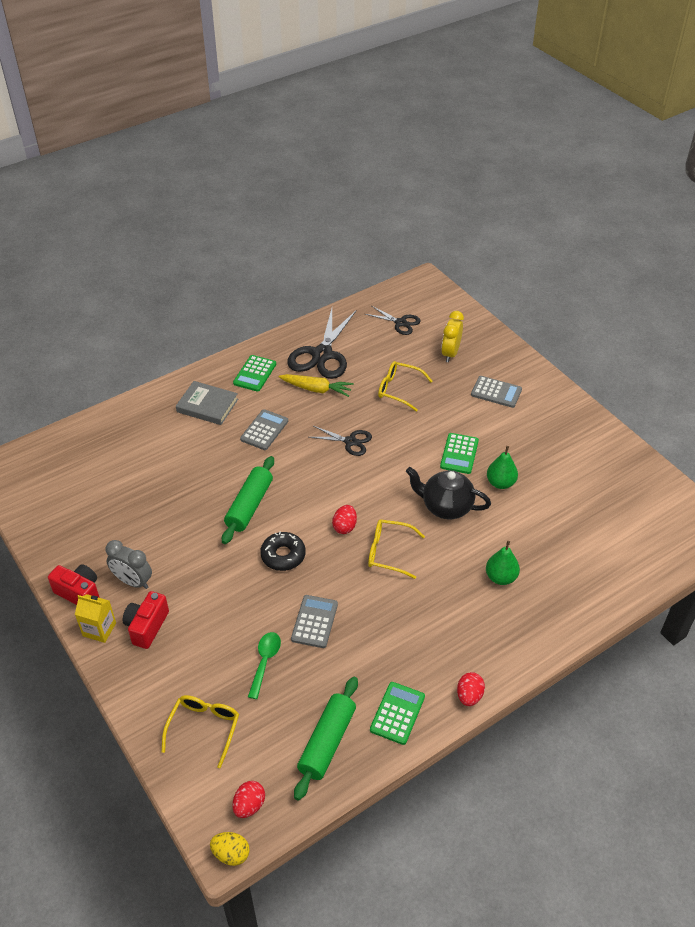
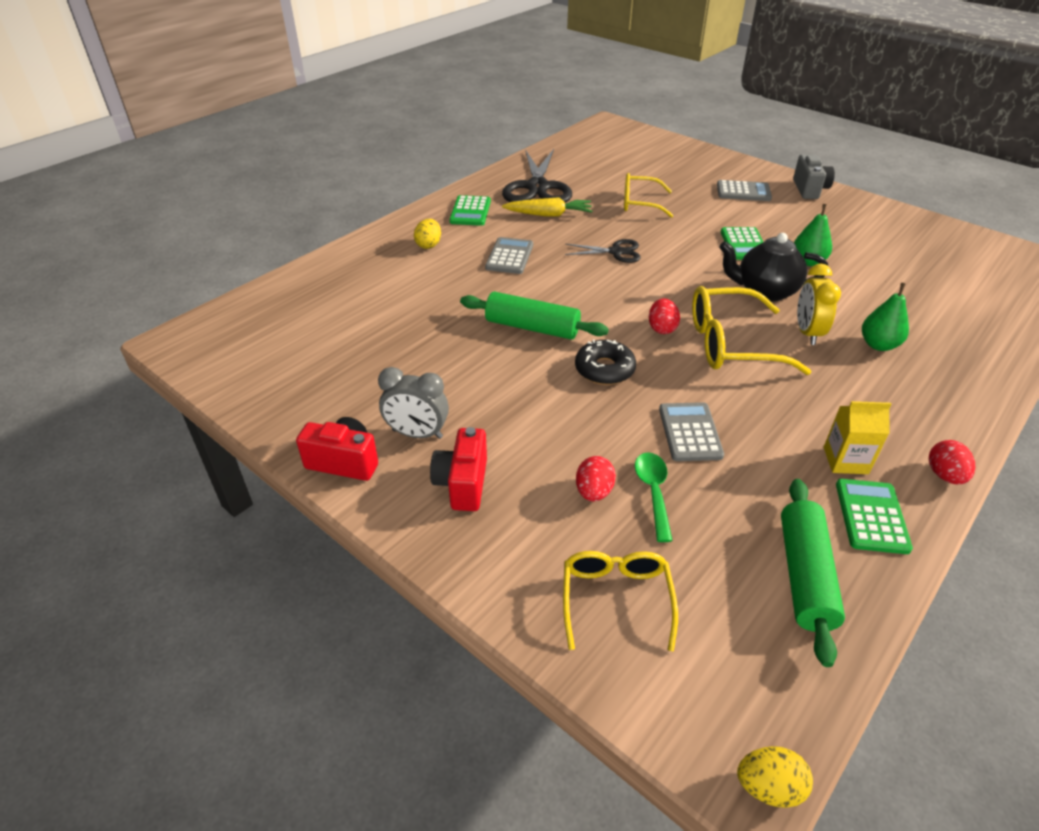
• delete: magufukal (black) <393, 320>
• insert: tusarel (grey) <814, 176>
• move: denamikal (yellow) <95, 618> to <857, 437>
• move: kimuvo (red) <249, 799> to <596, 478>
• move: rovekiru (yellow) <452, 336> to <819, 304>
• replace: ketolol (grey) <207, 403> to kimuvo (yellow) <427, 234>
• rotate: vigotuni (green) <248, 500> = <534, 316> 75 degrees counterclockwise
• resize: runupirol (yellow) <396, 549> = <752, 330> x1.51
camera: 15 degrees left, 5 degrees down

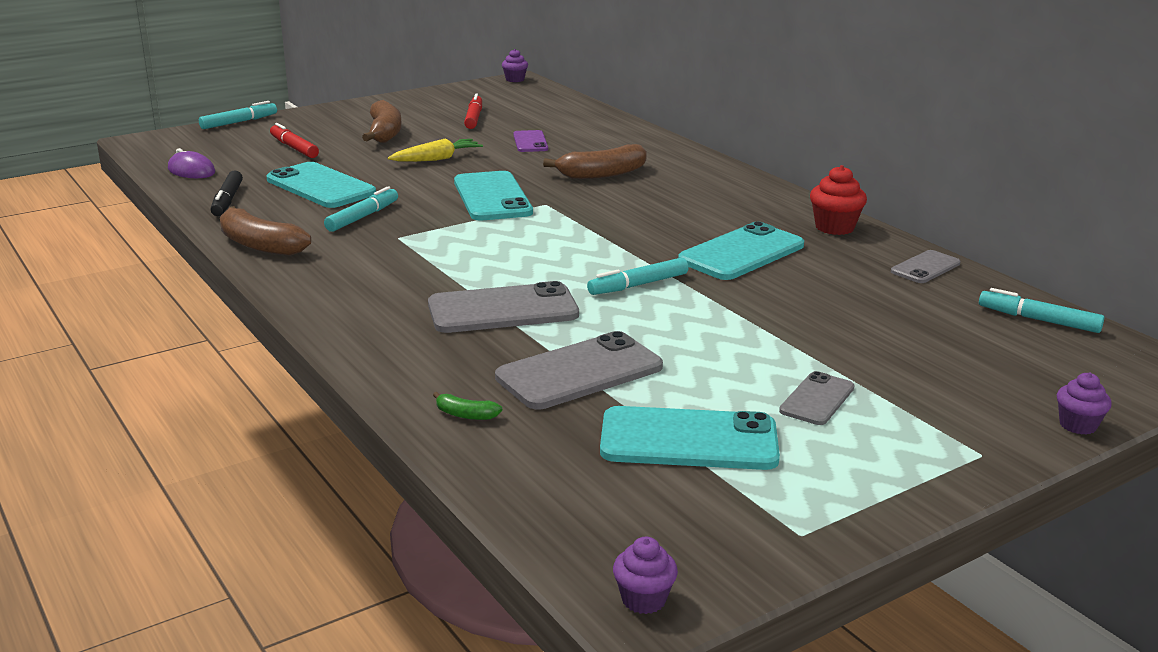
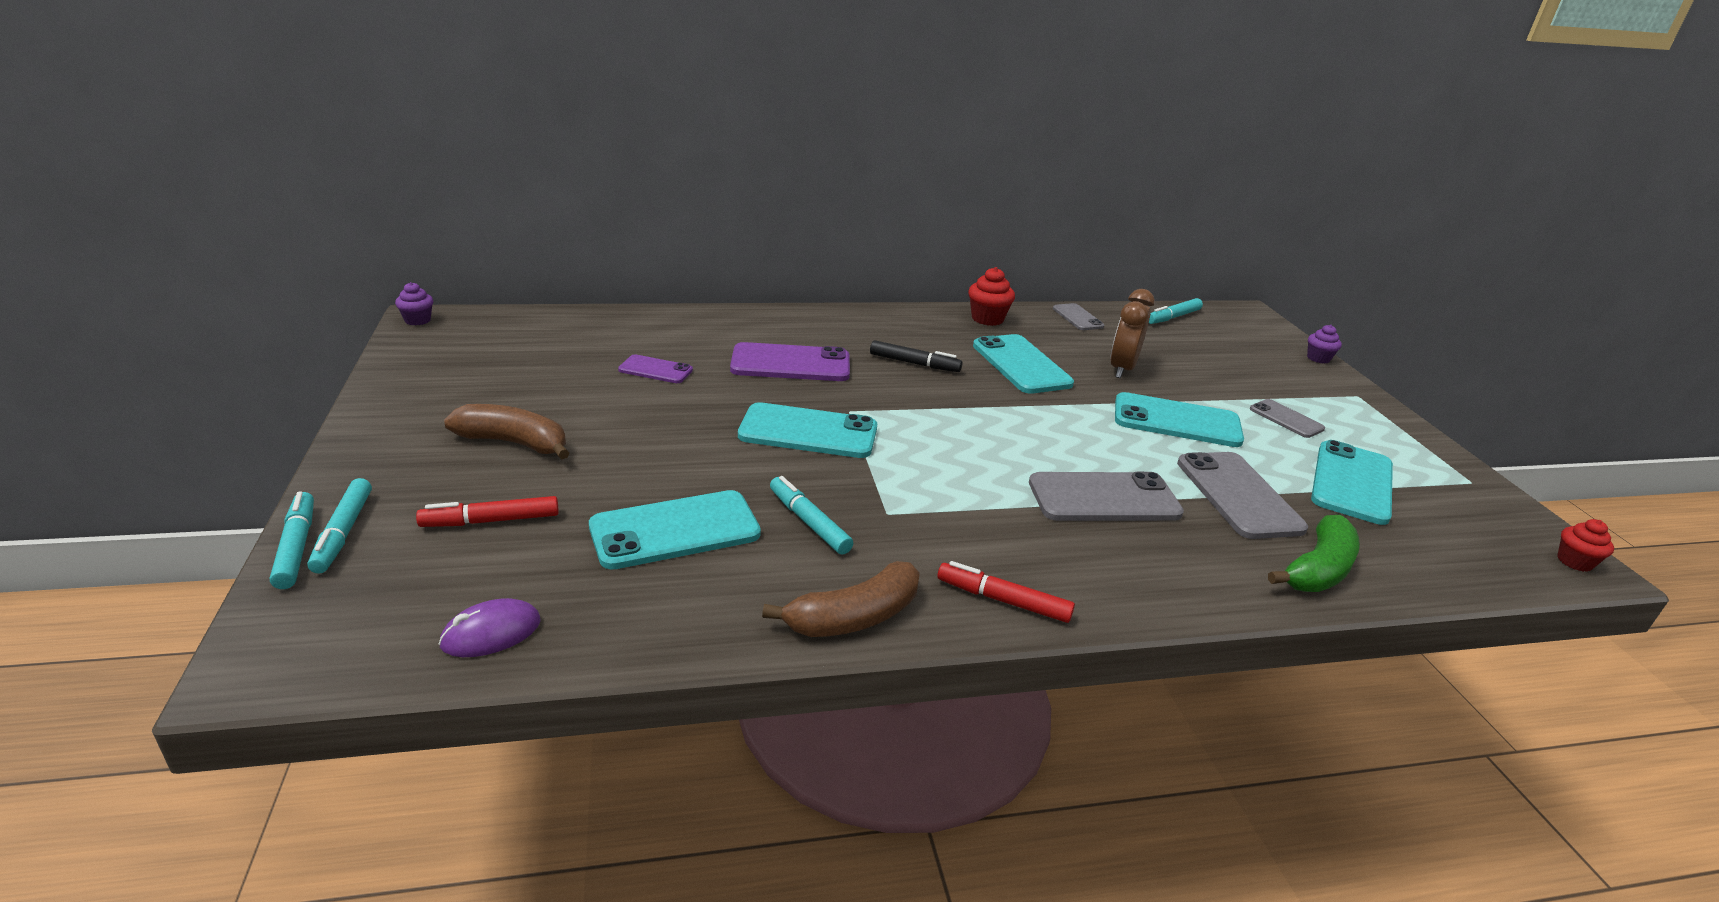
• delete: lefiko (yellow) <435, 150>
• insert: rovekiru (brown) <1132, 333>
• insert: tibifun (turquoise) <1179, 419>
• move: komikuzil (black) <227, 193> to <916, 356>
• move: komikuzil (red) <473, 111> to <1006, 592>
• move: komikuzil (turquoise) <638, 276> to <339, 526>
• replace: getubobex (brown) <595, 161> to tibifun (purple) <790, 361>
• recolor: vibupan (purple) <645, 575> to vibupan (red) <1585, 545>
• rotate: tibifun (grey) <503, 307> = <1106, 496> 75 degrees clockwise
• resize: getubobex (green) <467, 406> = <1314, 553> x2.18
camera: 70 degrees left, 5 degrees up

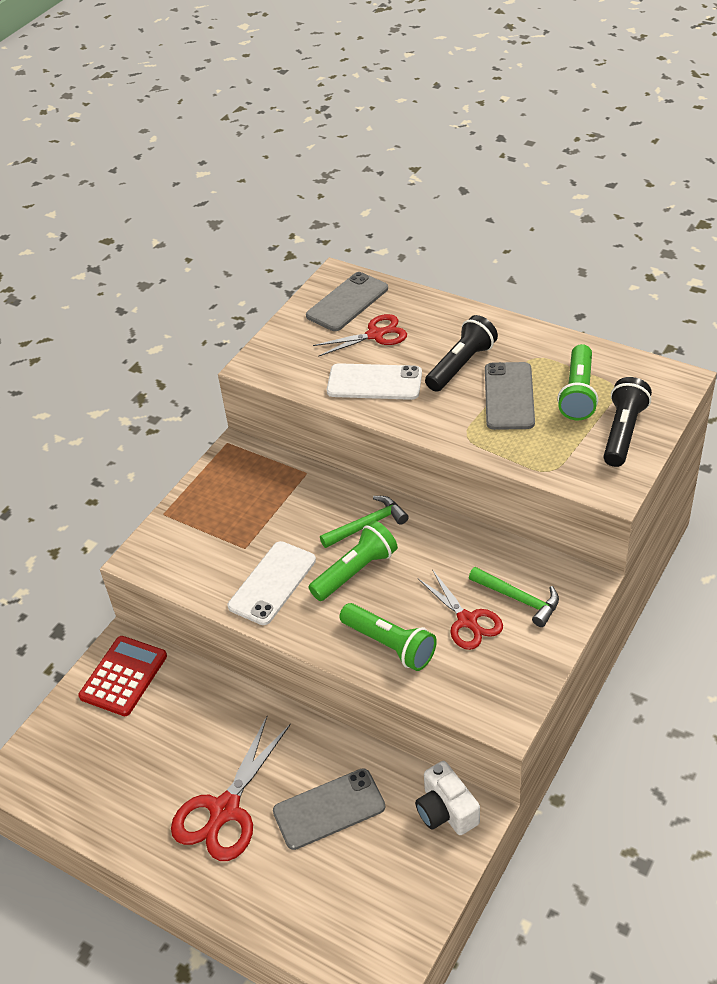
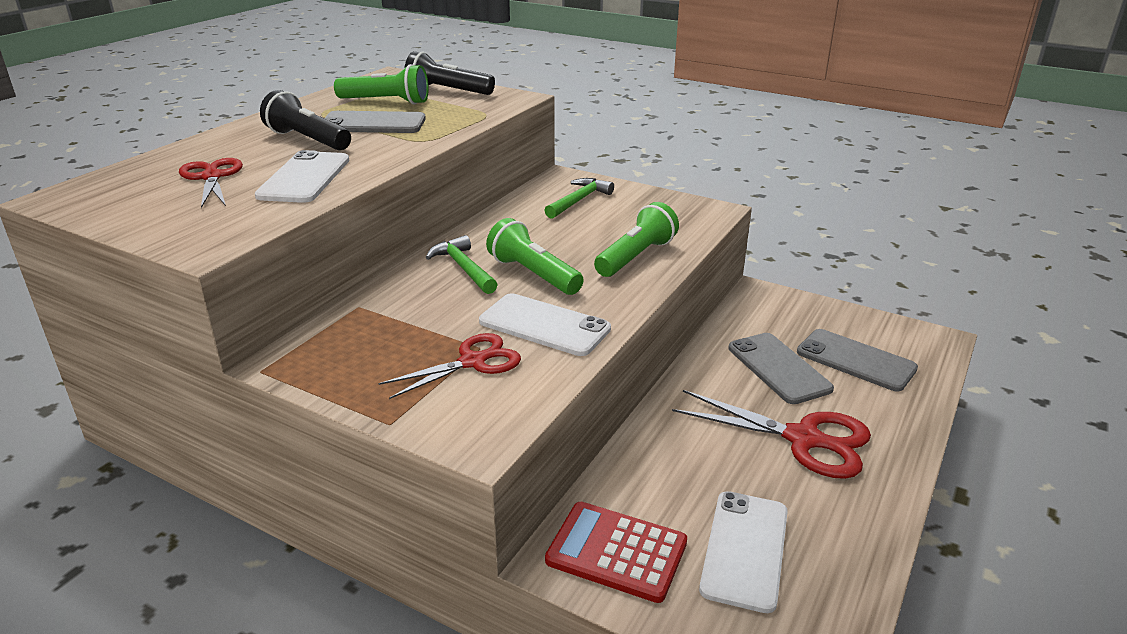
• delete: tusarel (white) <447, 798>
• insert: tibifun (white) <743, 552>
• move: tibifun (grey) <347, 301> to <857, 360>
• move: magufukal (red) <460, 609> to <449, 366>
camera: 95 degrees left, 15 degrees down

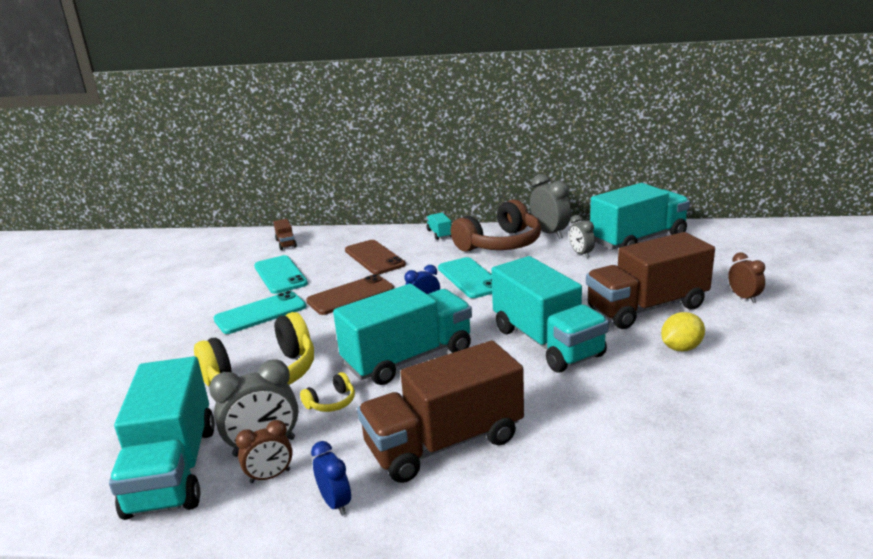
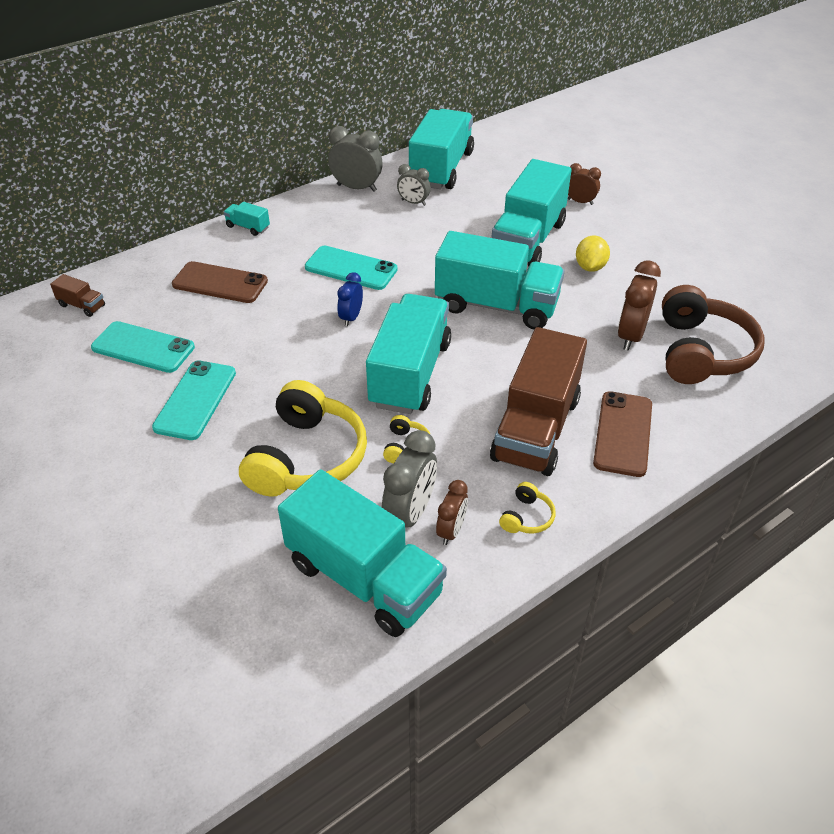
• insert: rovekiru (brown) <639, 305>
• move: tibifun (brown) <350, 294> to <622, 434>
• move: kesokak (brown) <496, 225> to <713, 334>
• replace: rovekiru (blue) <331, 478> to kesokak (yellow) <527, 508>
• recolor: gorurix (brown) <650, 280> to gorurix (turquoise) <532, 212>
camera: 45 degrees left, 20 degrees up

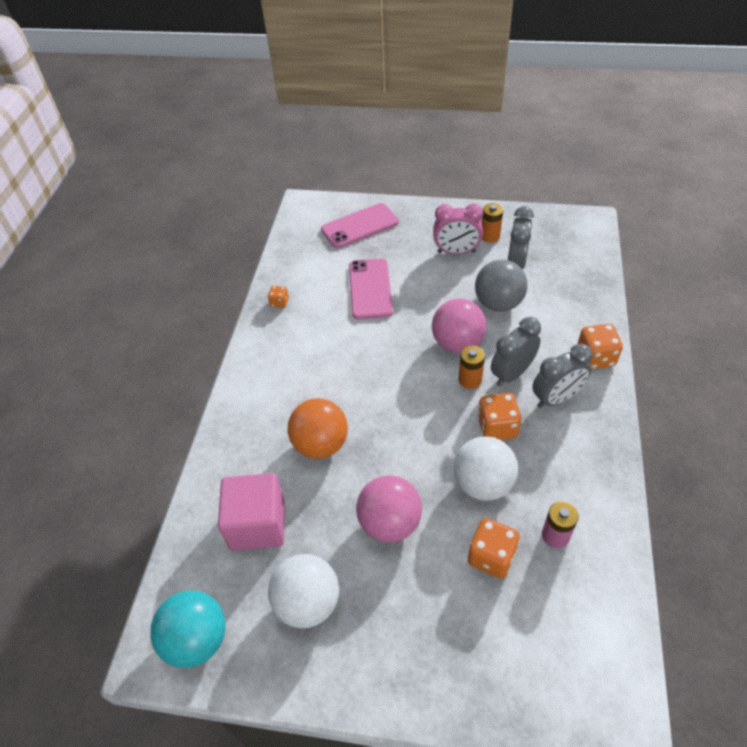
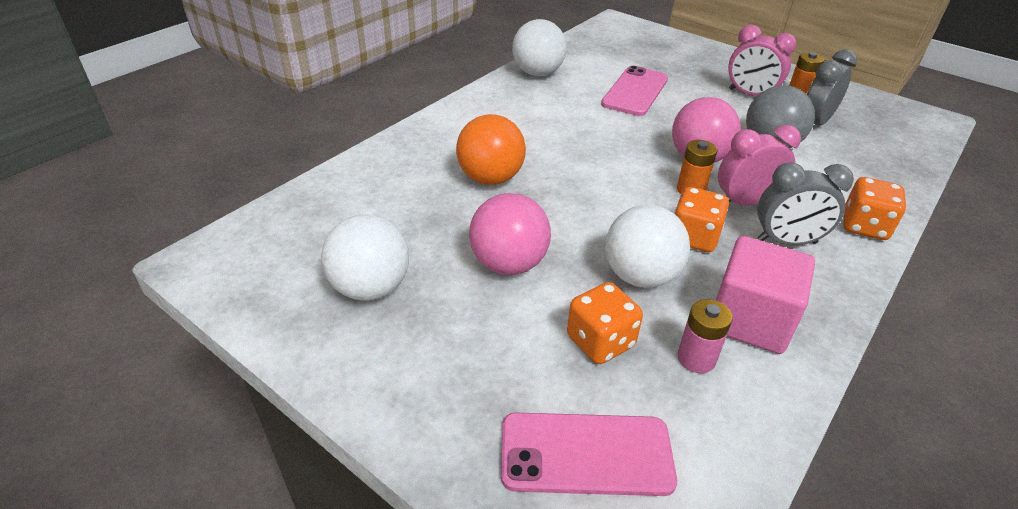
• delete: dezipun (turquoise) <188, 629>
• move: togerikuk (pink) <251, 512> to <765, 295>
• move: tibifun (pink) <360, 225> to <589, 454>
• replace: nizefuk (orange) <278, 297> to dezipun (white) <539, 47>
• recolor: rovekiru (grey) <516, 352> to rovekiru (pink) <759, 165>
camera: 25 degrees right, 10 degrees down

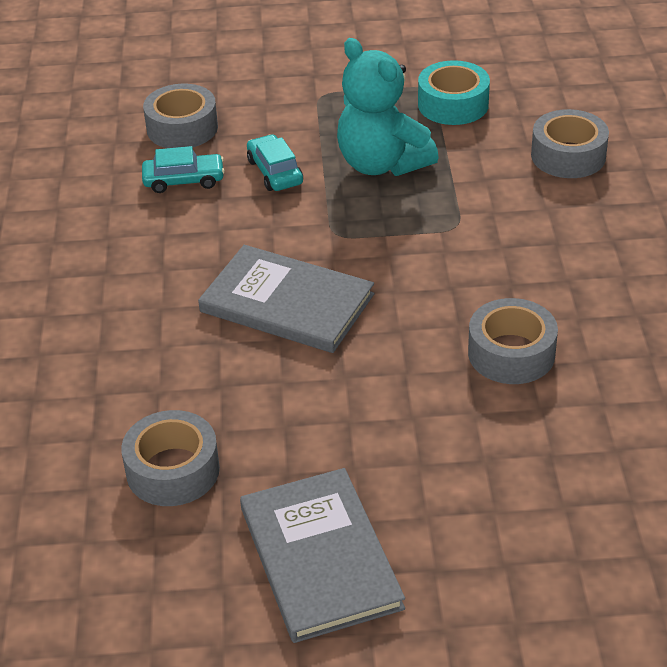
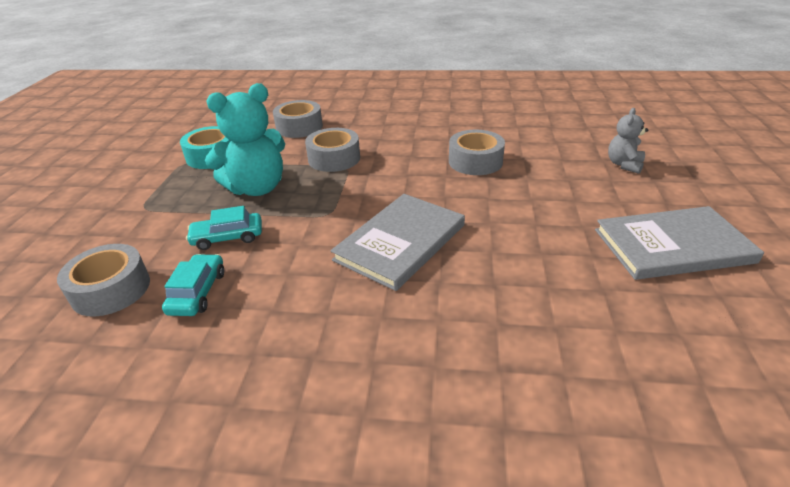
• insert: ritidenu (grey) <628, 141>
• move: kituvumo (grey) <170, 458> to <332, 150>
camera: 80 degrees left, 5 degrees down

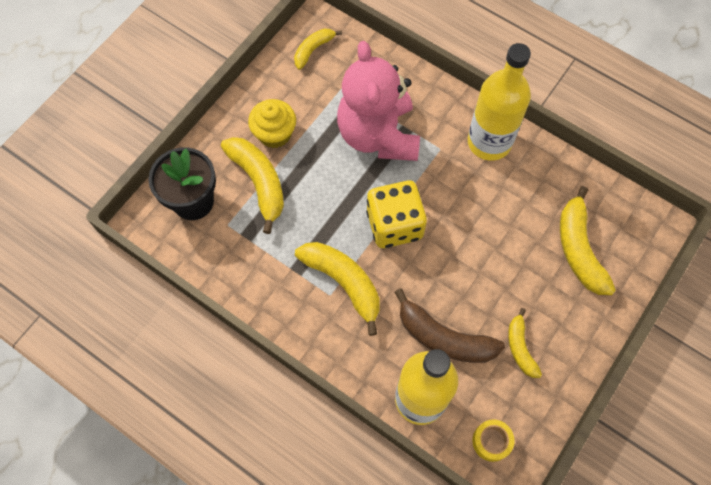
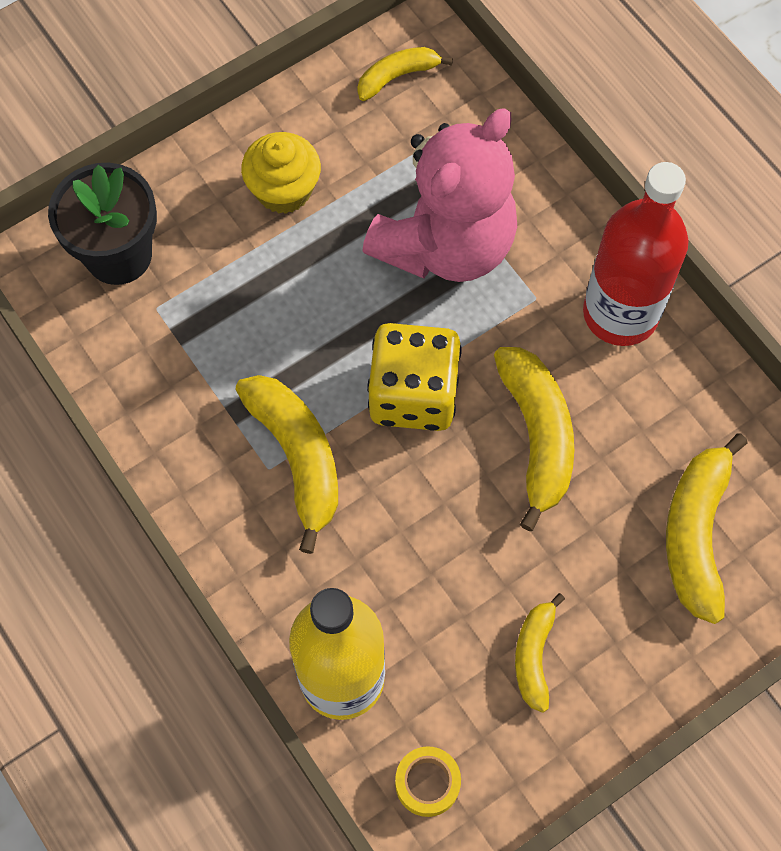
• delete: getubobex (brown) <449, 325>
• move: getubobex (yellow) <252, 185> to <534, 439>
• recolor: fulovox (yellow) <499, 102> to fulovox (red) <635, 254>
• rotate: ritidenu (pink) <378, 101> = <439, 195> 150 degrees counterclockwise
camera: 20 degrees right, 0 degrees up

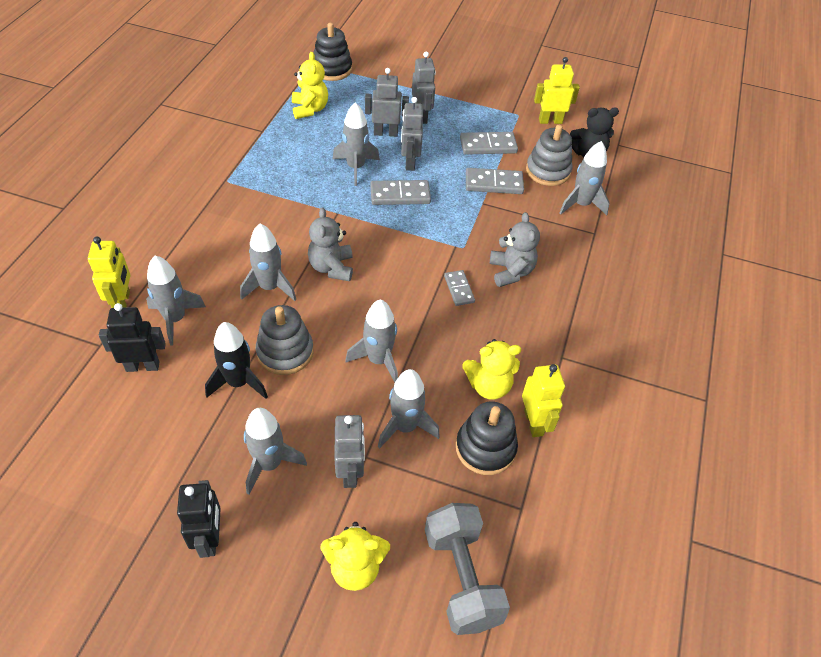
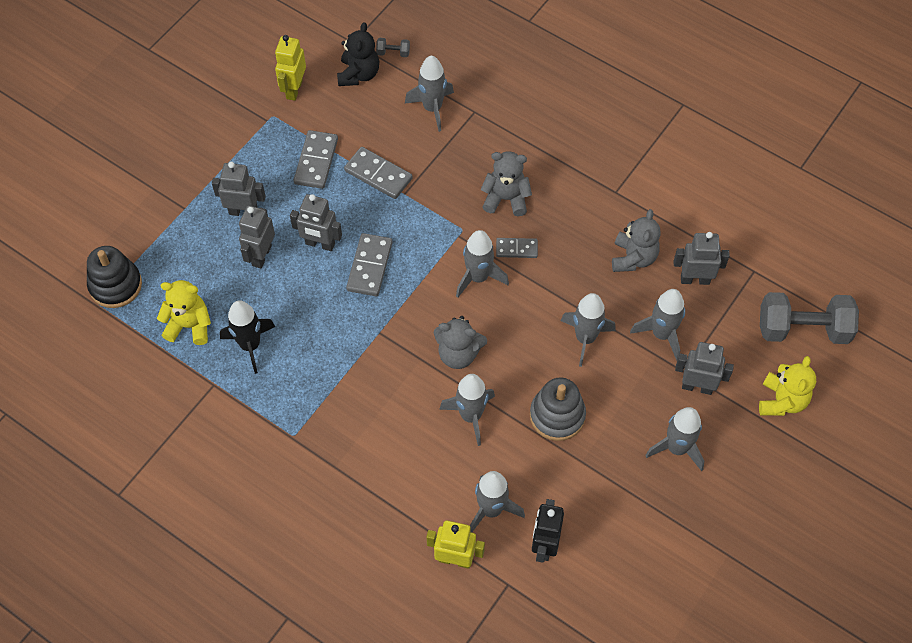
• delete: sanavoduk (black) <199, 519>
• delete: sanavoduk (yellow) <543, 400>
• delete: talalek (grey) <549, 155>
• insert: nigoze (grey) <393, 47>
• move: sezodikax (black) <236, 360> to <247, 337>
• move: sezodikax (grey) <356, 144> to <482, 264>
• replace: talalek (black) <487, 438> to sanavoduk (grey) <702, 258>
• recolor: ritidenu (yellow) <492, 369> to ritidenu (grey) <636, 240>
• rotate: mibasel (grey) <495, 181> = <378, 173> 75 degrees counterclockwise
camera: 70 degrees left, 10 degrees up

